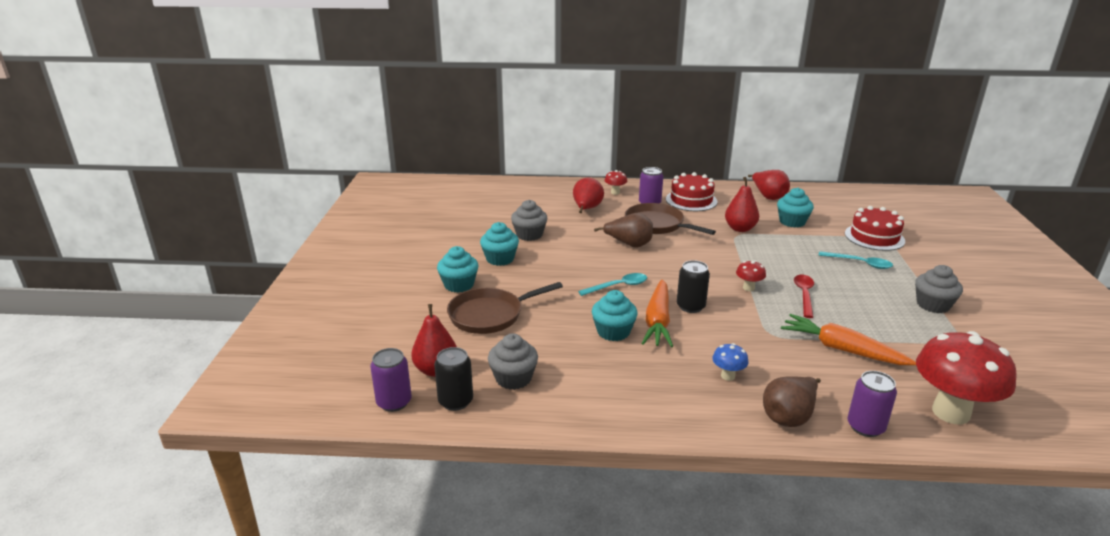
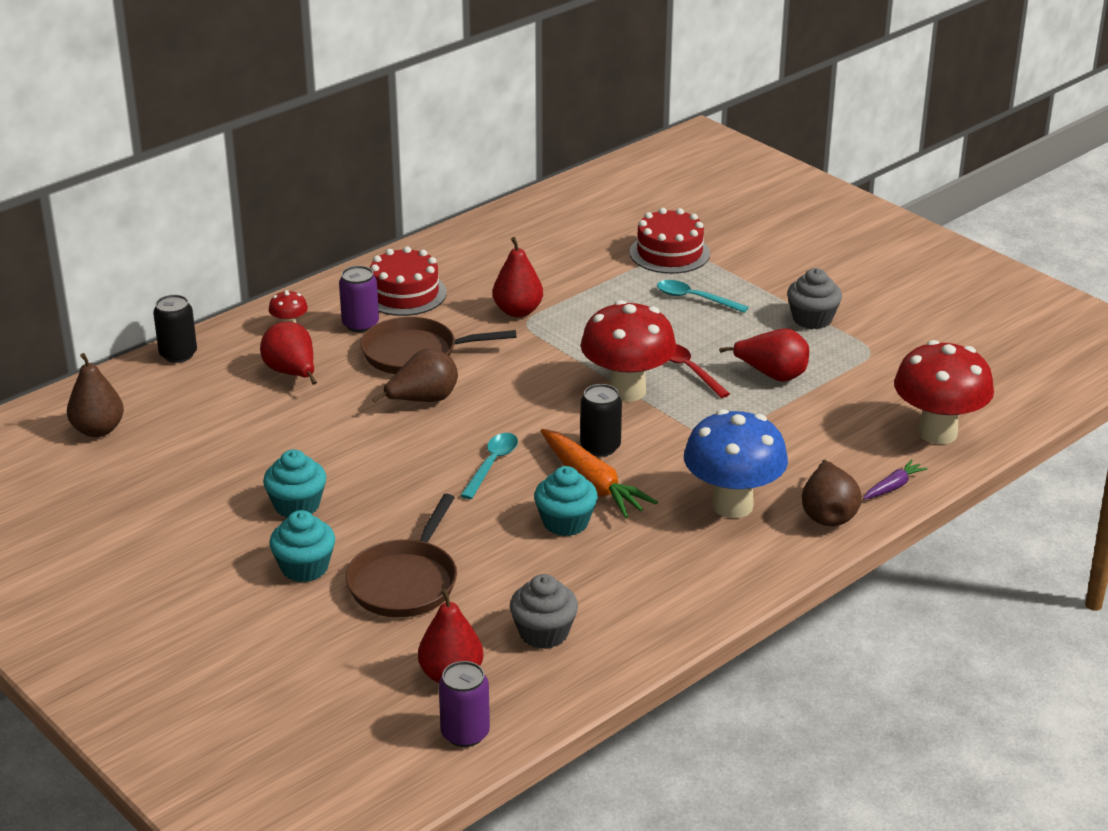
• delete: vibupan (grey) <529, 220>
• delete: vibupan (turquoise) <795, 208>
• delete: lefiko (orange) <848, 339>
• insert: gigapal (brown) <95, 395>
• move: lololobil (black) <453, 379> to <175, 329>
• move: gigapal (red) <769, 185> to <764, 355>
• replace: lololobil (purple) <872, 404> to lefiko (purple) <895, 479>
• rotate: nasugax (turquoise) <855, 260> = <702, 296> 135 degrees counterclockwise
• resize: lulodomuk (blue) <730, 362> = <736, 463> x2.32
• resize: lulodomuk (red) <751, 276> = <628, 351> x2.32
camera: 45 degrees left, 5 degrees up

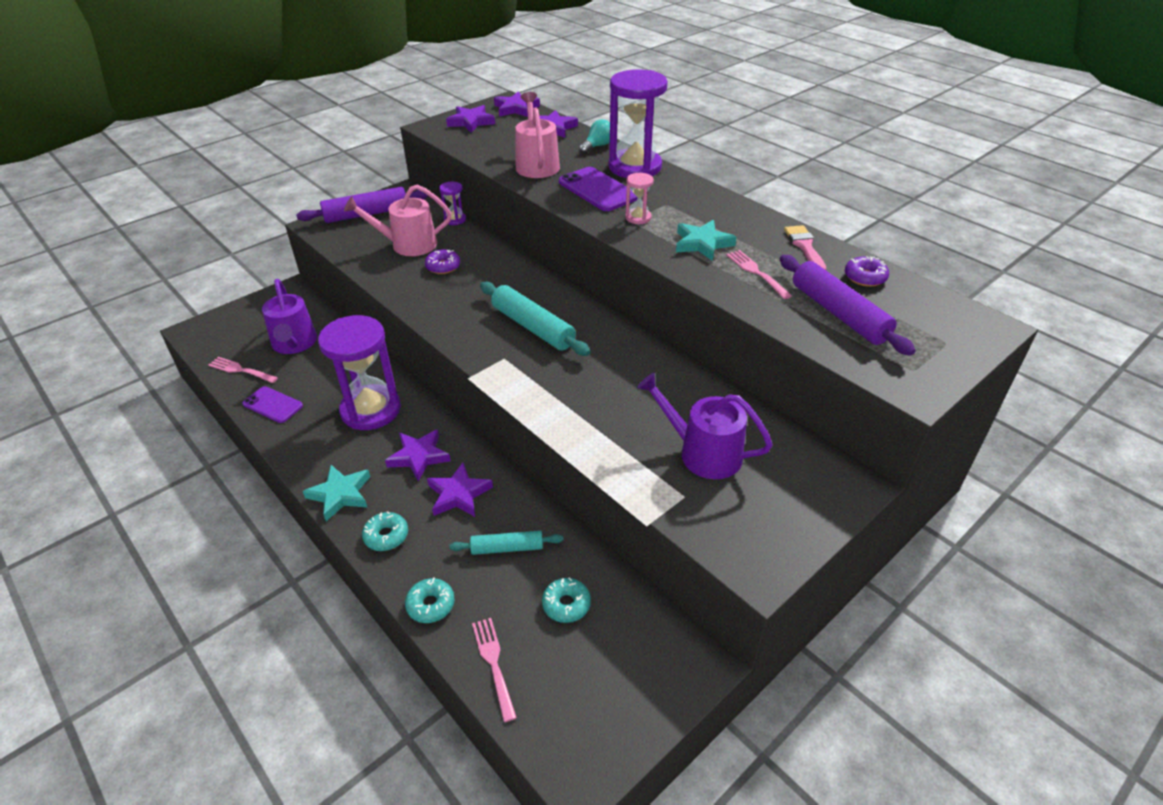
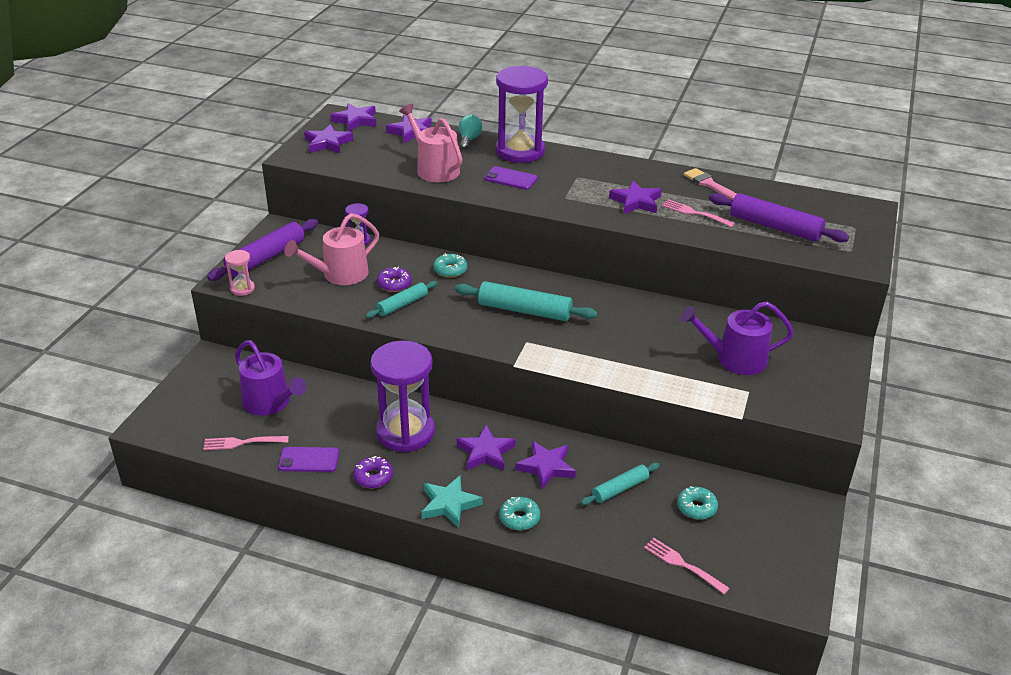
• insert: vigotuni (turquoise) <401, 299>
• move: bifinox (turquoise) <430, 600> to <450, 265>
• move: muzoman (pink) <639, 198> to <240, 273>
• move: bifinox (purple) <867, 271> to <373, 472>
• recolor: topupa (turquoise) <706, 240> to topupa (purple) <635, 197>
• resize: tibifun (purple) <598, 189> = <511, 178> x0.66
camera: 30 degrees left, 5 degrees down

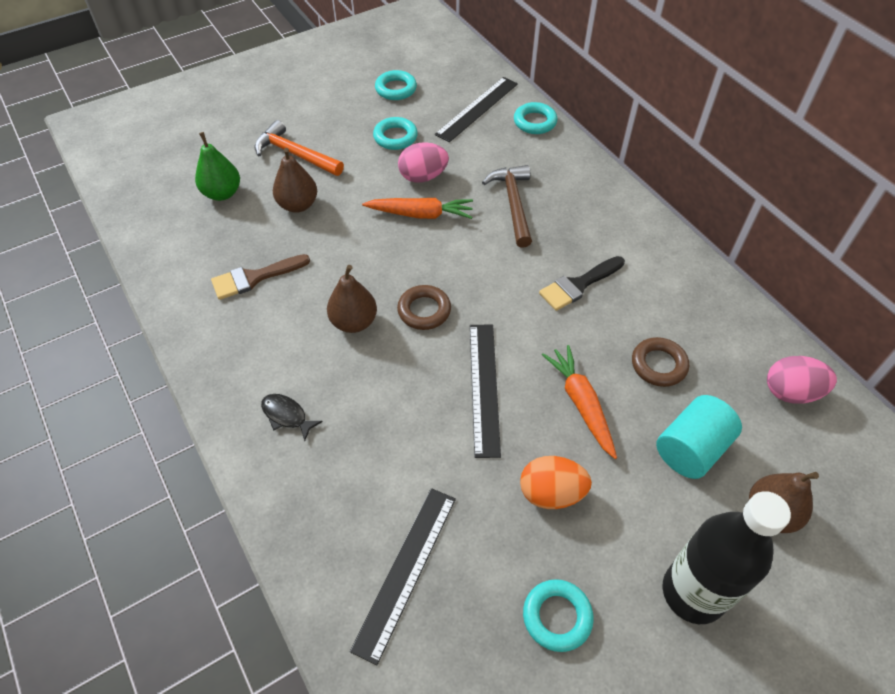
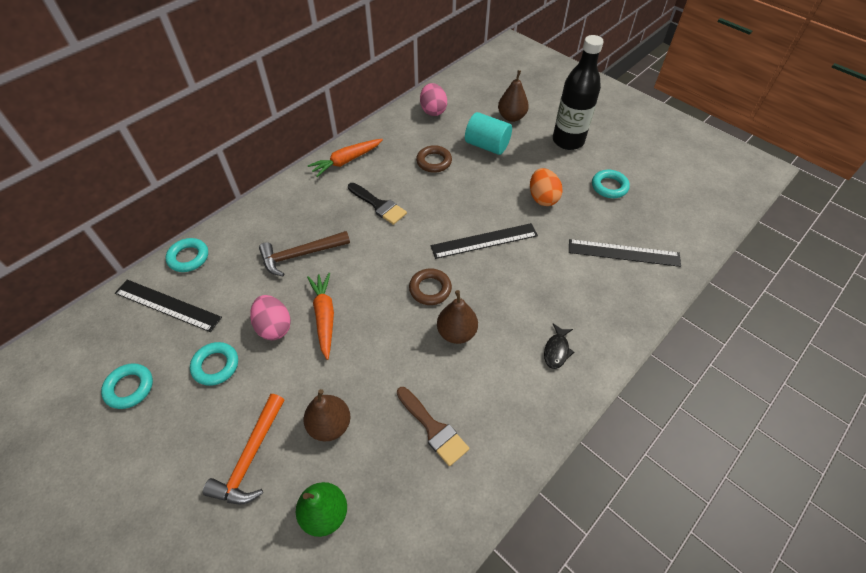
• move: lefiko (orange) <579, 402> to <345, 158>
camera: 105 degrees left, 0 degrees up

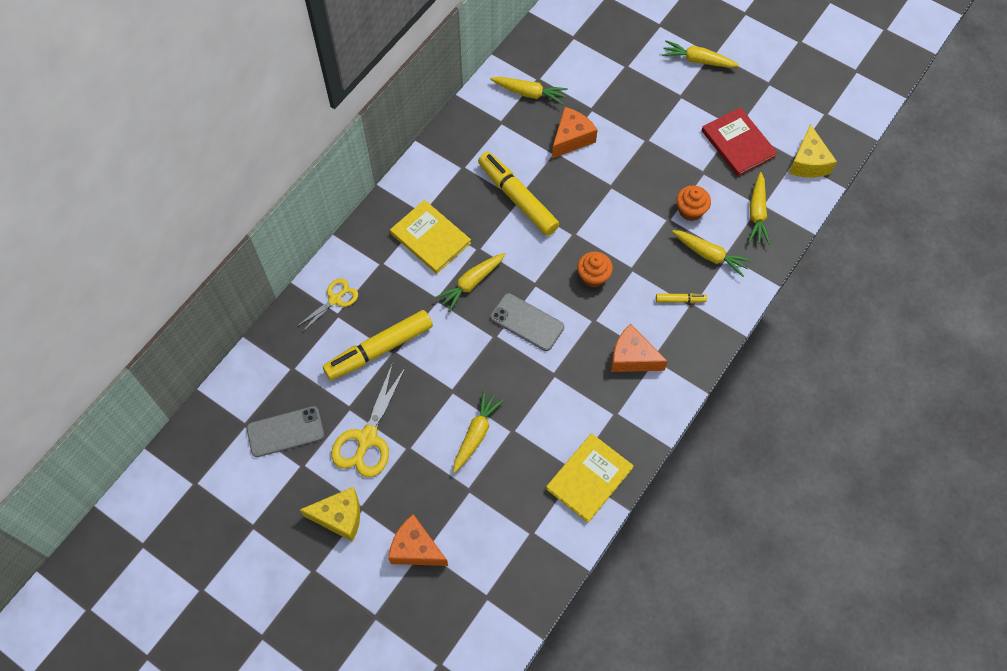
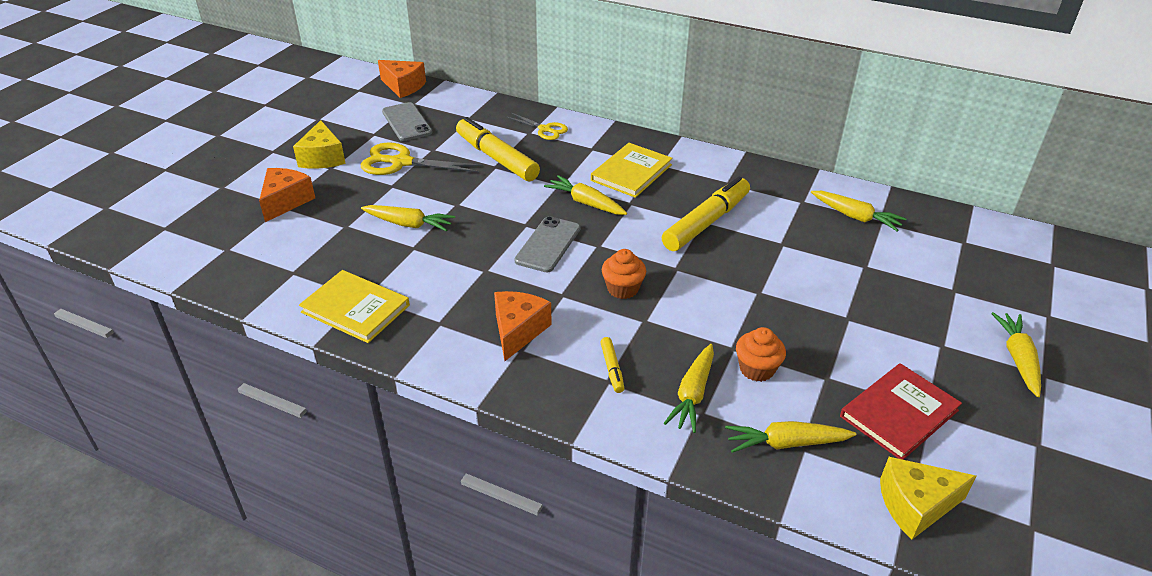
• move: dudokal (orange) <575, 133> to <402, 79>
• rotate: lefiko (yellow) <529, 91> = <858, 211> 60 degrees counterclockwise
camera: 80 degrees right, 25 degrees down

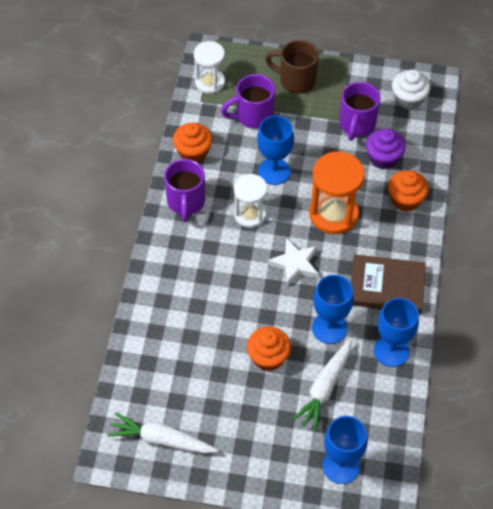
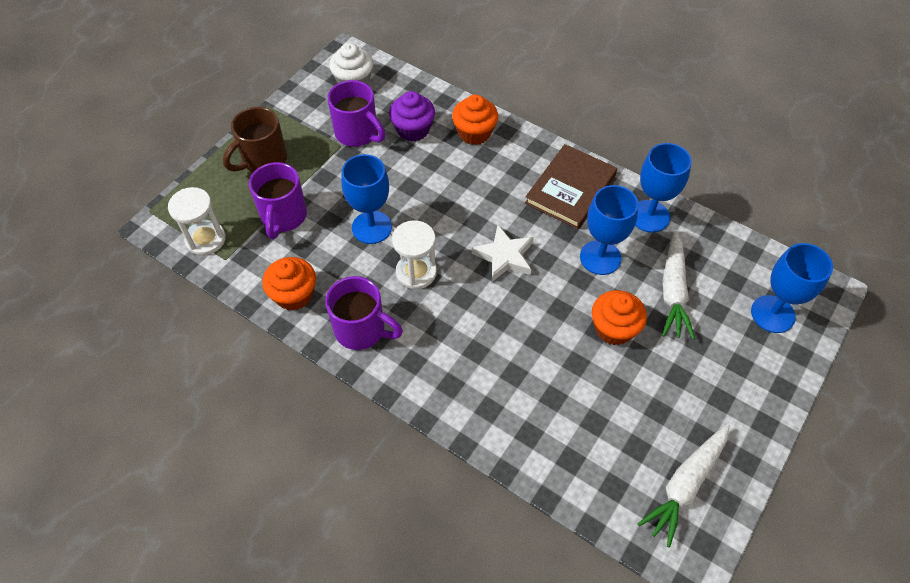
• delete: muzoman (orange) <337, 193>
• rotate: lefiko (white) <322, 385> = <678, 285> 45 degrees clockwise
camera: 65 degrees left, 0 degrees up

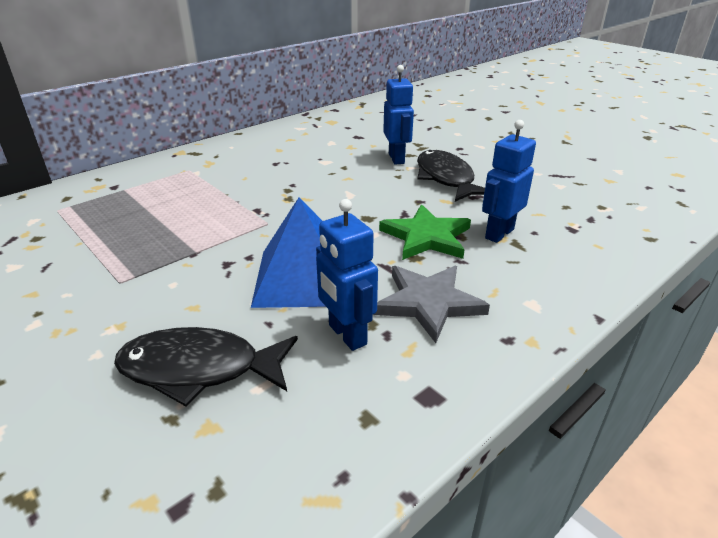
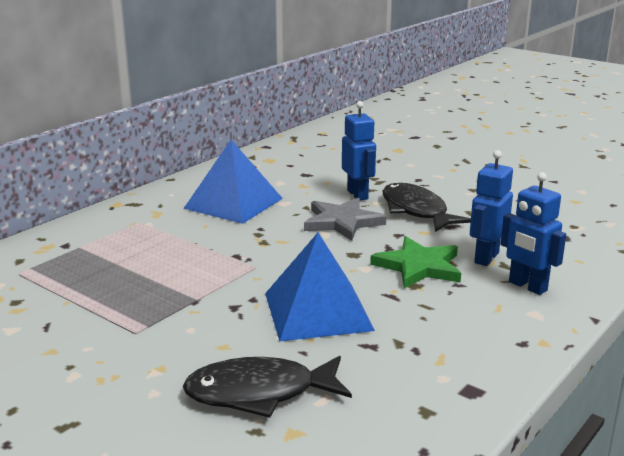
• insert: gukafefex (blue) <233, 182>
• move: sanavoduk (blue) <347, 275> to <533, 233>
• move: topupa (grey) <432, 304> to <345, 219>
camera: 10 degrees left, 10 degrees down

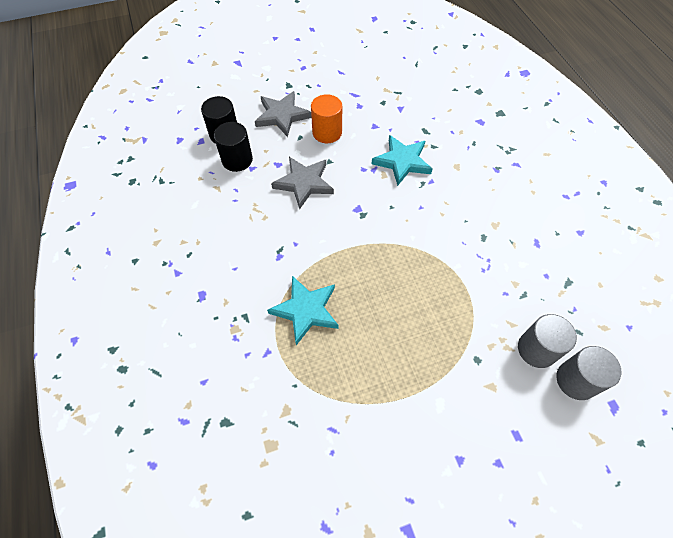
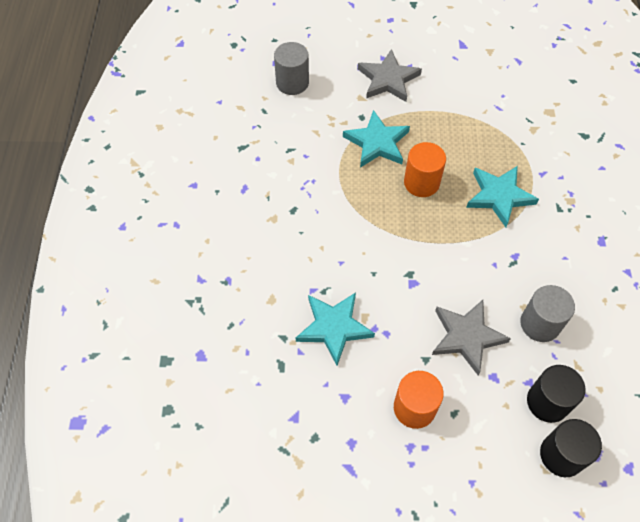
• insert: topupa (turquoise) <376, 139>
• insert: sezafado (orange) <425, 169>
• move: topupa (grey) <283, 114> to <390, 75>
• move: sezafado (grey) <547, 341> to <547, 313>
camera: 160 degrees left, 0 degrees up

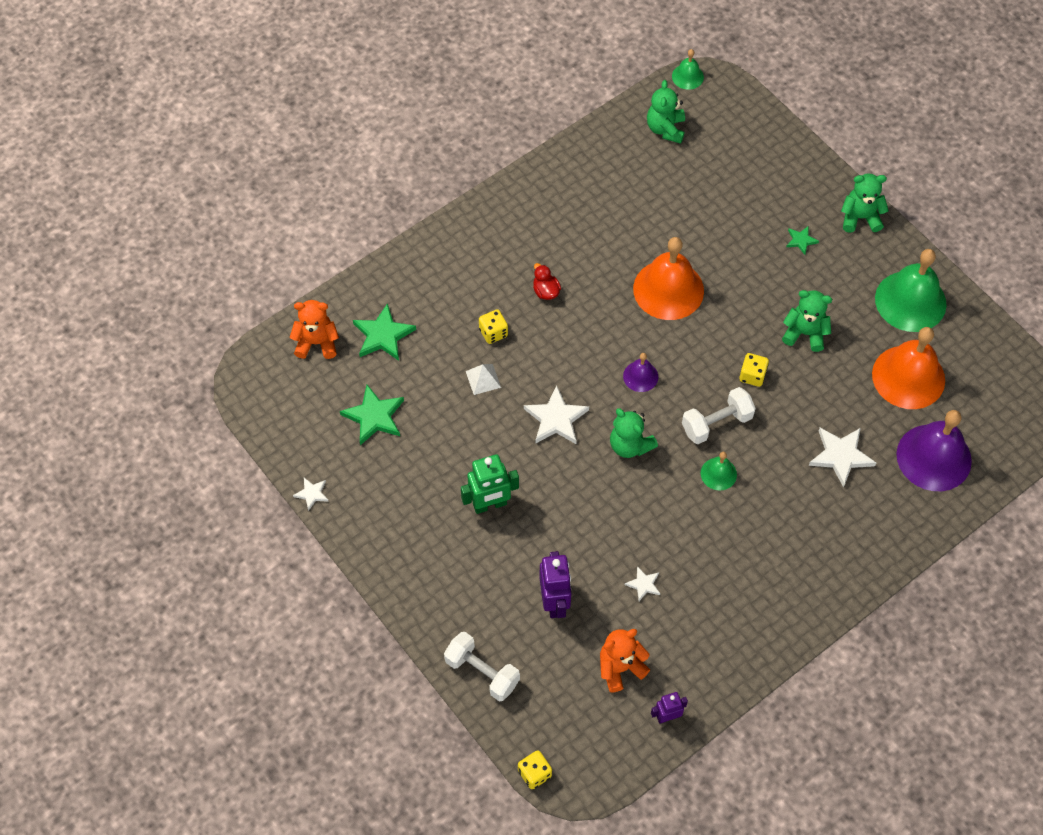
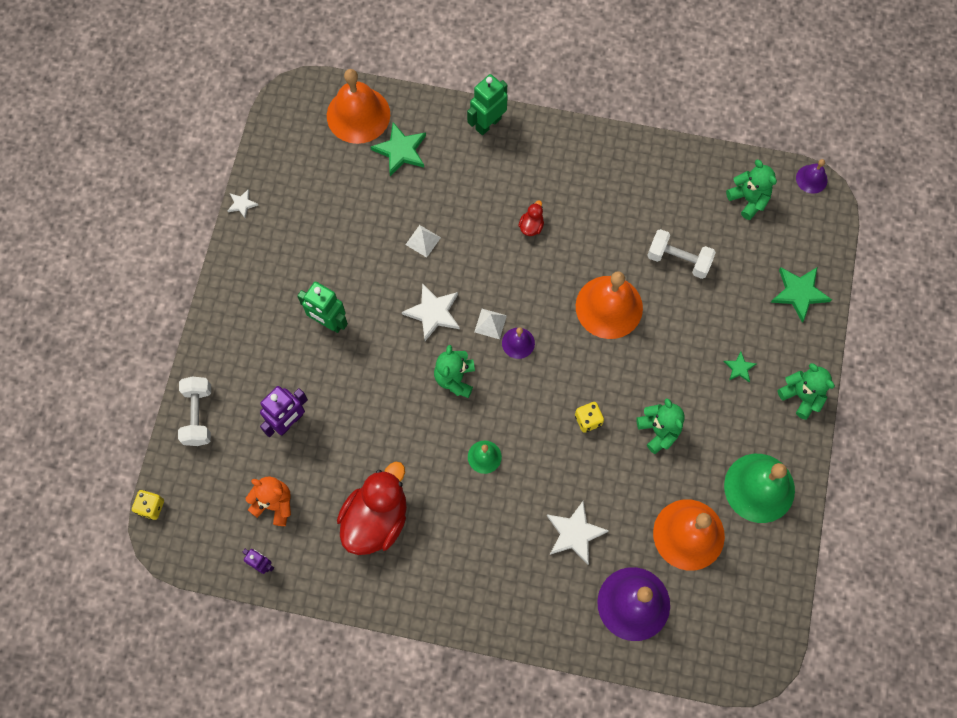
• delete: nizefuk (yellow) <493, 326>
• delete: topupa (white) <642, 583>
• insert: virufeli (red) <372, 508>
• insert: sanavoduk (green) <487, 104>
• insert: gukafefex (white) <490, 324>
• move: topupa (green) <372, 415> to <801, 294>
• move: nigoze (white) <719, 415> to <681, 254>
• replace: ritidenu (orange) <314, 329> to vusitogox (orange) <358, 106>
• recolor: vusitogox (green) <688, 69> to vusitogox (purple) <812, 176>
• rotate: ritidenu (green) <666, 112> = <751, 190> 90 degrees clockwise
camera: 50 degrees right, 10 degrees up

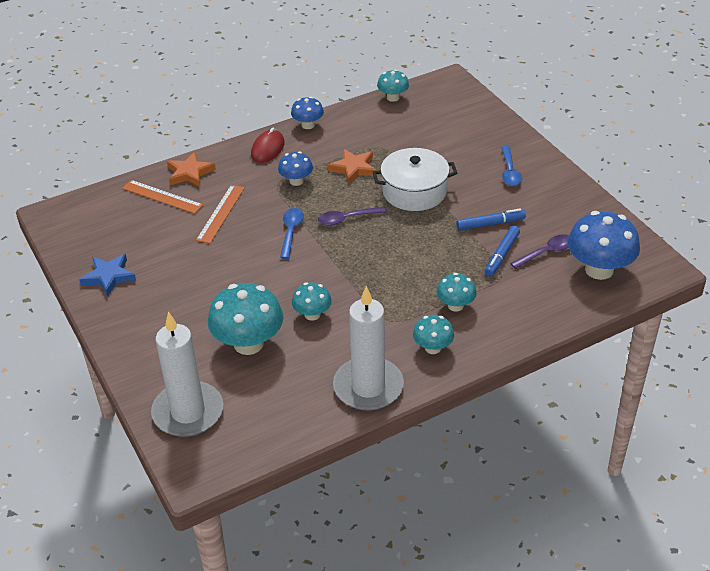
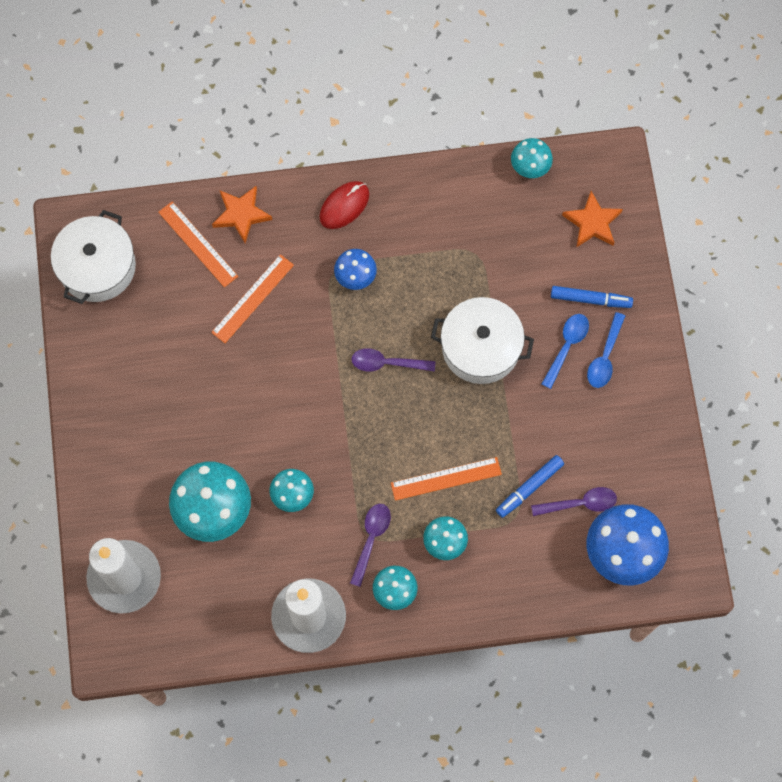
• delete: topupa (blue) <107, 275>
• delete: lulodomuk (blue) <307, 113>
• insert: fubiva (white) <93, 257>
• insert: nasugax (purple) <370, 545>
• insert: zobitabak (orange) <446, 479>
• move: nasugax (blue) <292, 233> to <565, 351>
• move: topupa (orange) <352, 167> to <592, 219>
• move: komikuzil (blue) <491, 219> to <592, 297>
camera: 20 degrees right, 30 degrees up

